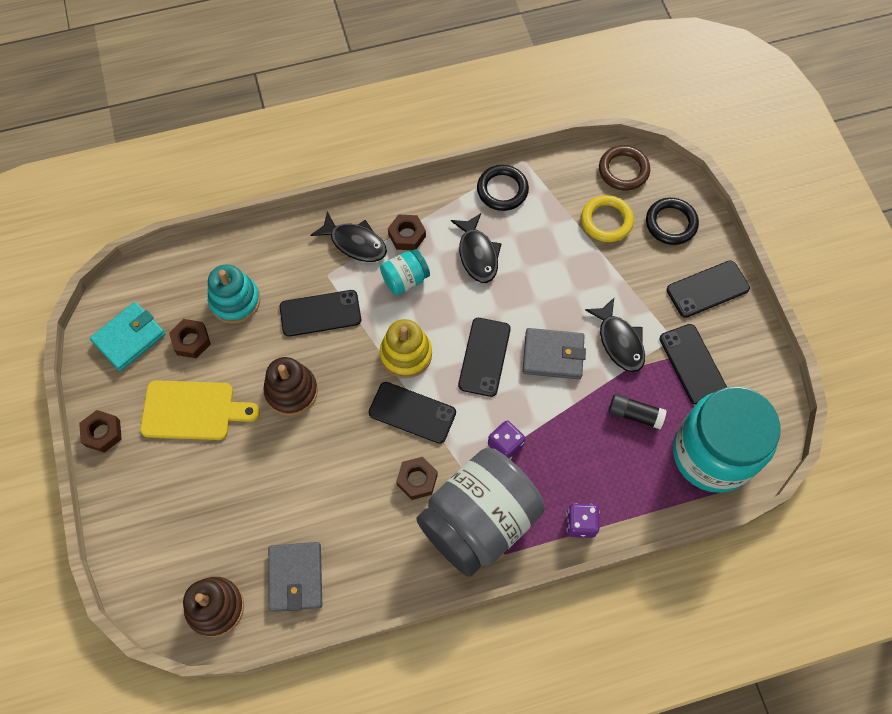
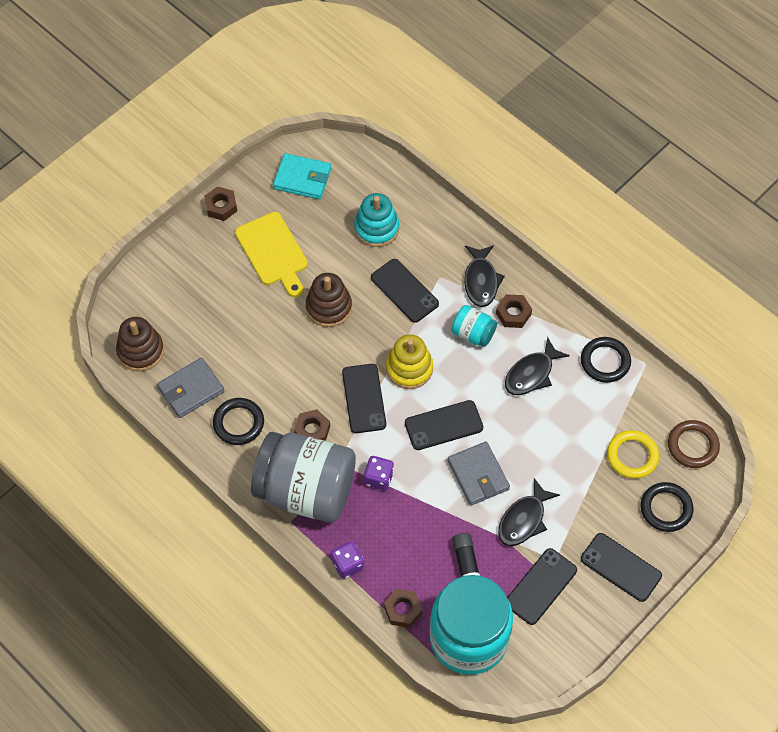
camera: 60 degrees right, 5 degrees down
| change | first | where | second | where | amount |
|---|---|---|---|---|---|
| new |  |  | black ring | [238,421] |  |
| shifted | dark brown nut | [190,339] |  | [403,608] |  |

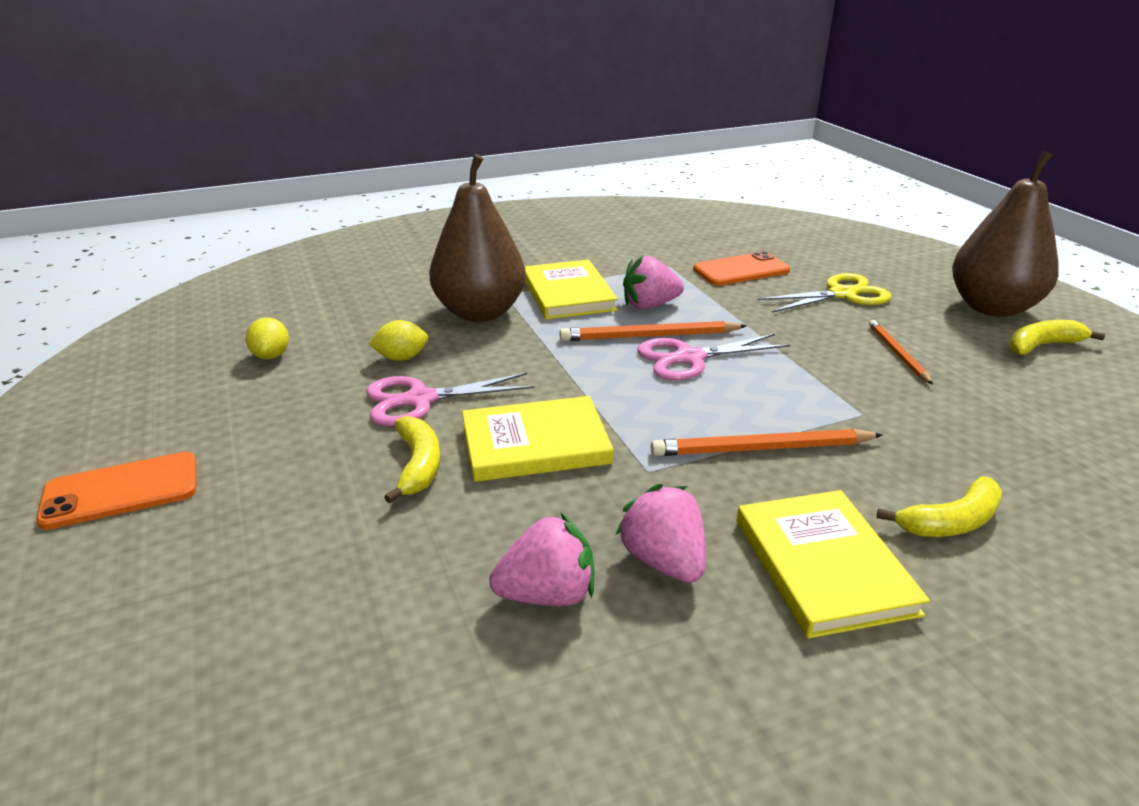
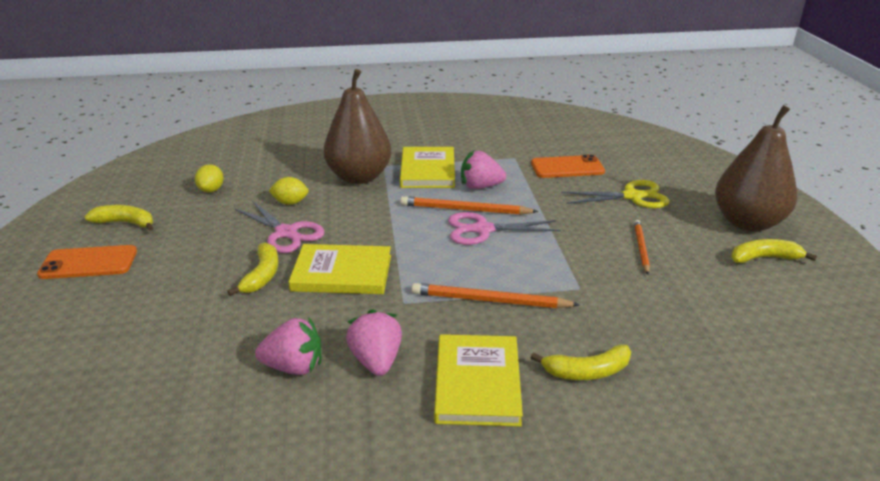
camera: 15 degrees right, 0 degrees up
| change | first | where | second | where | amount |
|---|---|---|---|---|---|
| new |  |  | yellow banana | [119,218] |  |
| rotated | rosy scissors | [450,399] |  | [279,226] | 135 degrees counterclockwise |

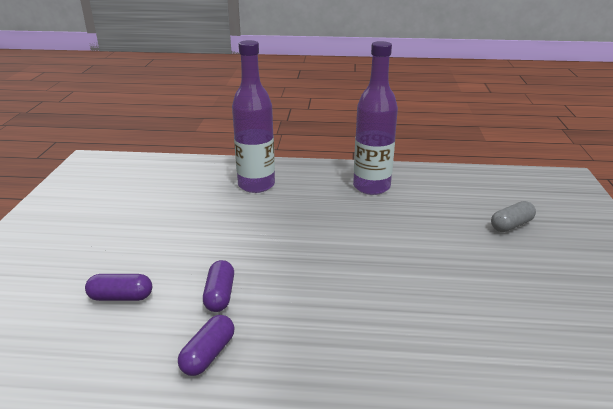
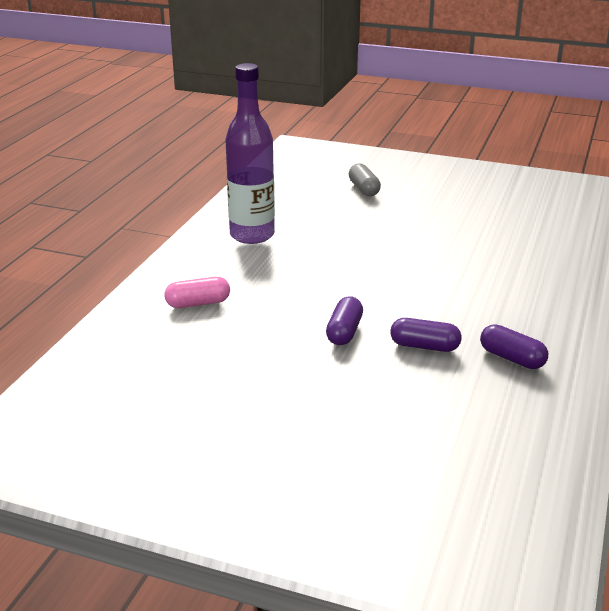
camera: 75 degrees left, 0 degrees up
| change | first | where | second | where | amount |
|---|---|---|---|---|---|
| swapped | royal purple flask | [253,116] | rosy capsule | [197,292] |  |
| shifted | royal purple capsule | [118,287] |  | [344,320] |  |

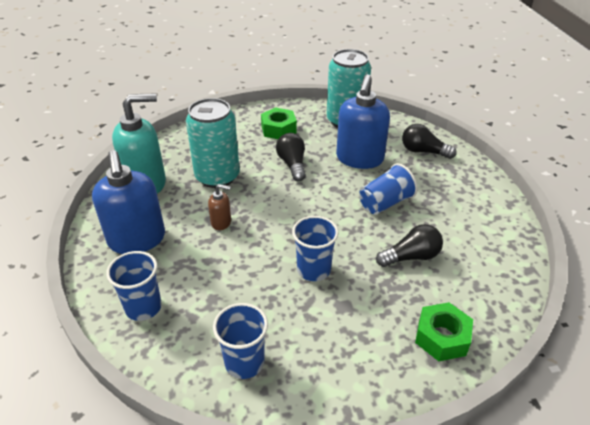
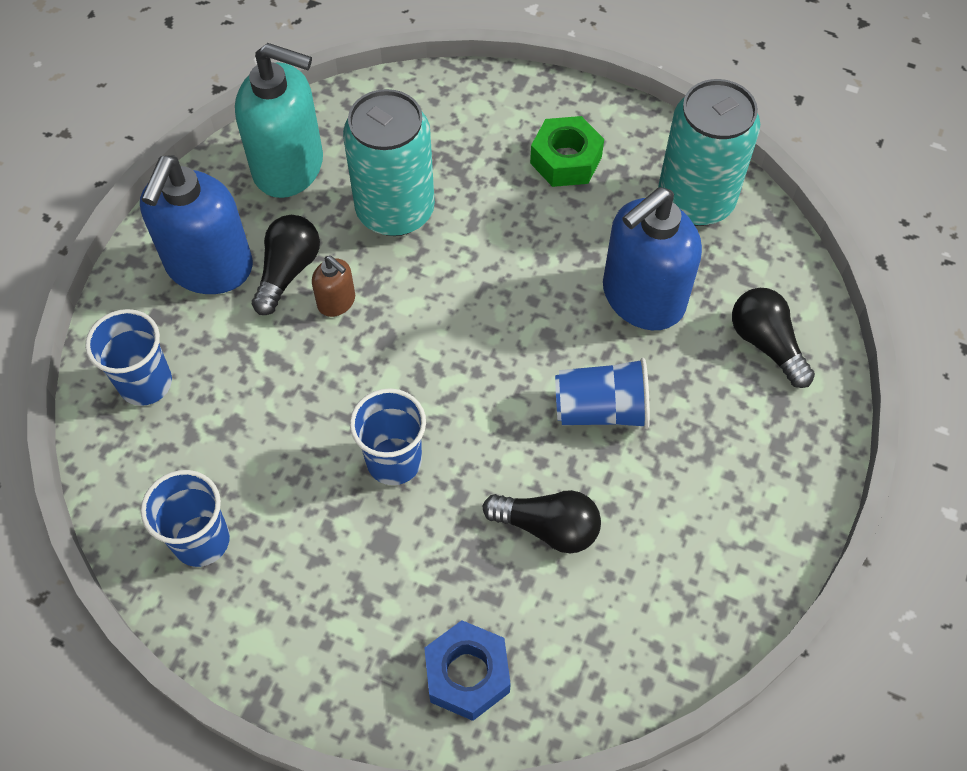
camera: 35 degrees right, 20 degrees up
| change | first | where | second | where | amount |
|---|---|---|---|---|---|
| shifted | black lightbulb | [291,157] |  | [286,265] |  |
| repainted | leaf-green nut | [444,331] | blue nut | [467,670] |  |

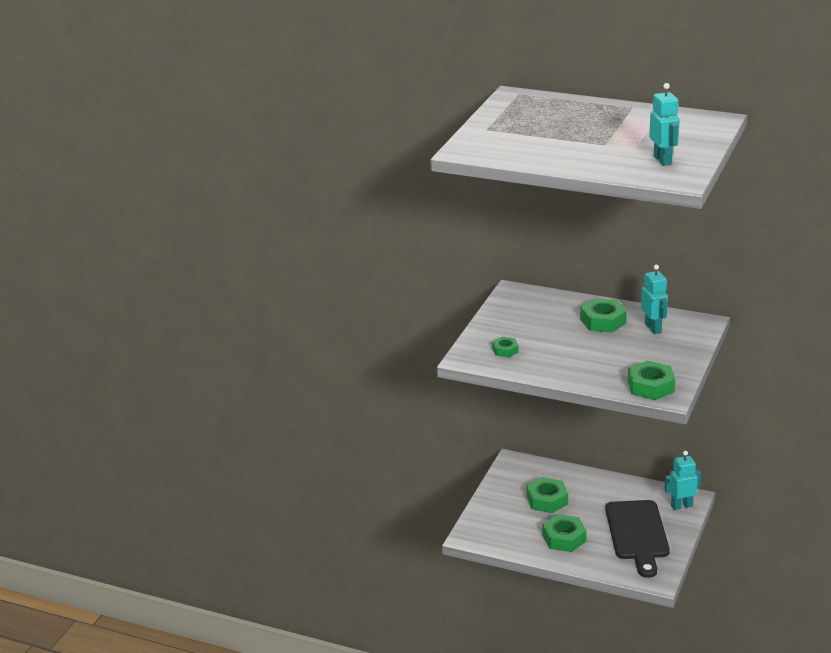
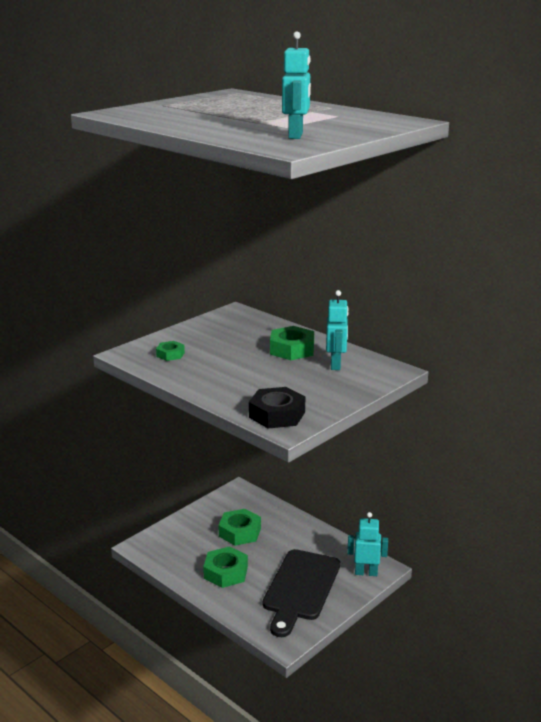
camera: 20 degrees right, 5 degrees down
| change | first | where | second | where | amount |
|---|---|---|---|---|---|
| repainted | leaf-green nut | [651,380] | black nut | [277,408] |  |

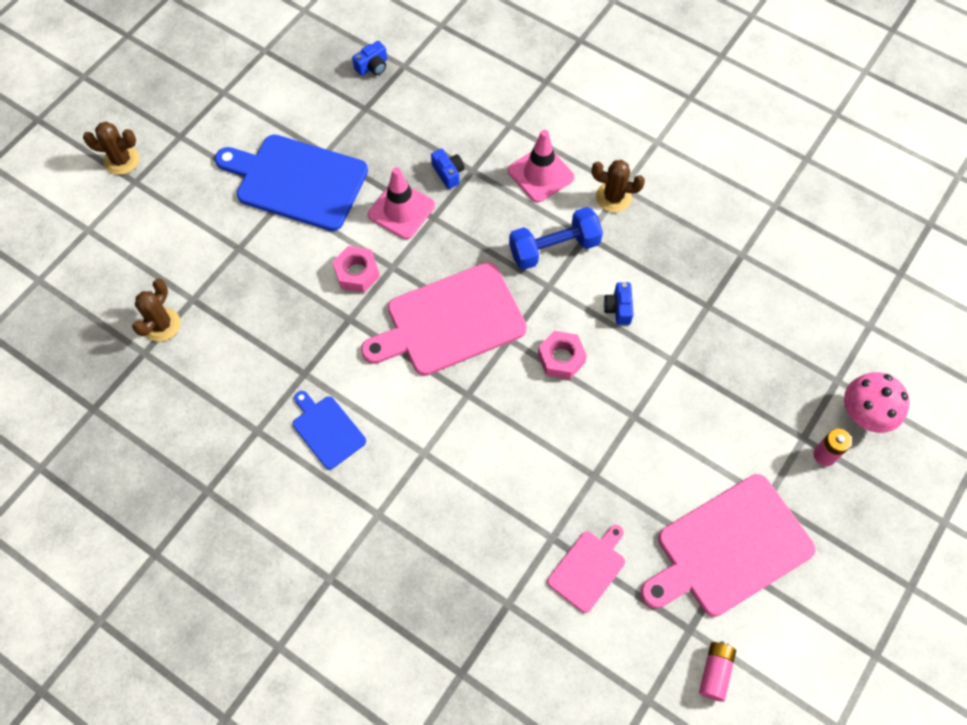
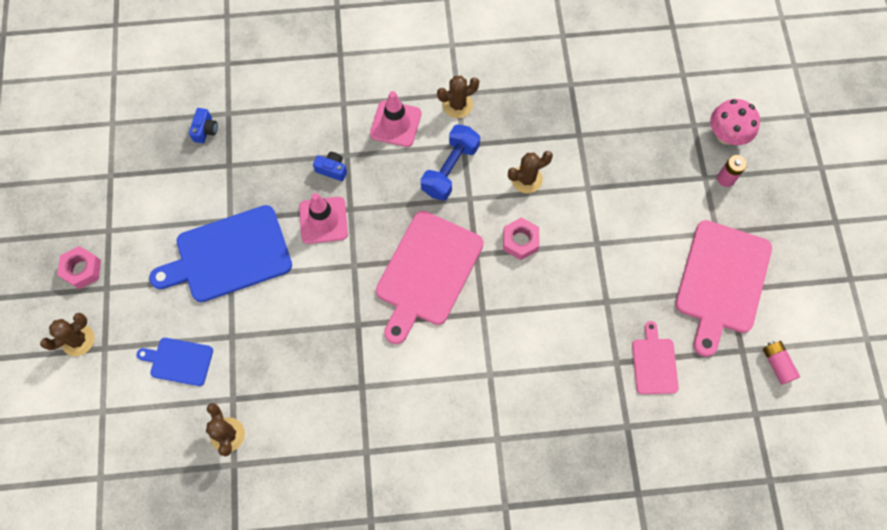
camera: 40 degrees left, 5 degrees up
| change | first | where | second | where | amount |
|---|---|---|---|---|---|
| shifted | rosy nut | [356,269] |  | [79,267] |  |
| shifted | blue cutting board | [329,430] |  | [174,362] |  |
| swapped | blue compact camera | [619,303] | dark brown prickly plant | [530,172] |  |

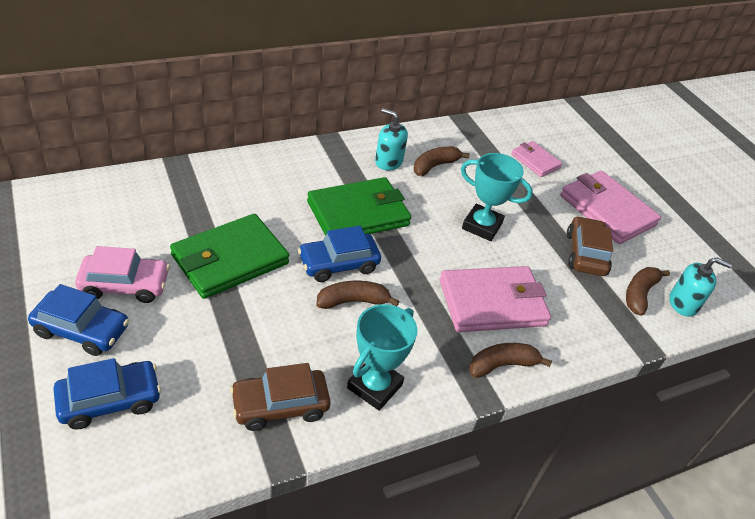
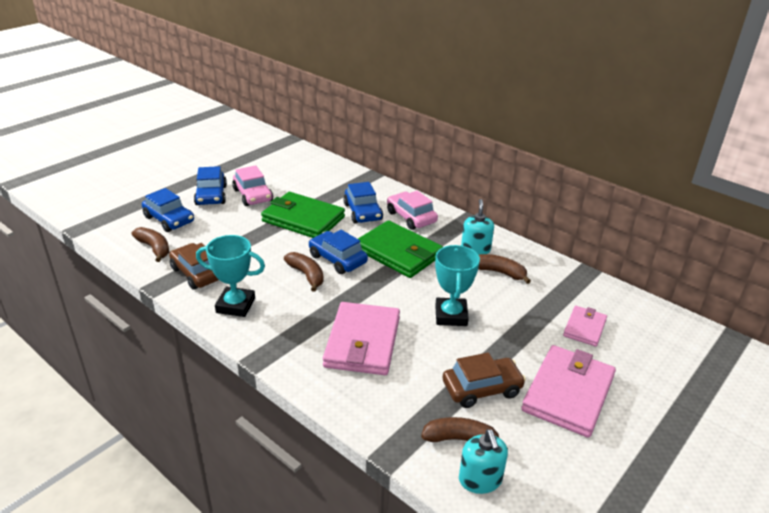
camera: 70 degrees right, 10 degrees down
| change | first | where | second | where | amount |
|---|---|---|---|---|---|
| shifted | dark brown banana | [510,360] |  | [150,244] |  |
| rotated | rosy billfold | [495,299] |  | [361,338] | 45 degrees clockwise |
| new |  |  | blue automobile | [363,202] |  |
| new |  |  | rosy automobile | [412,210] |  |

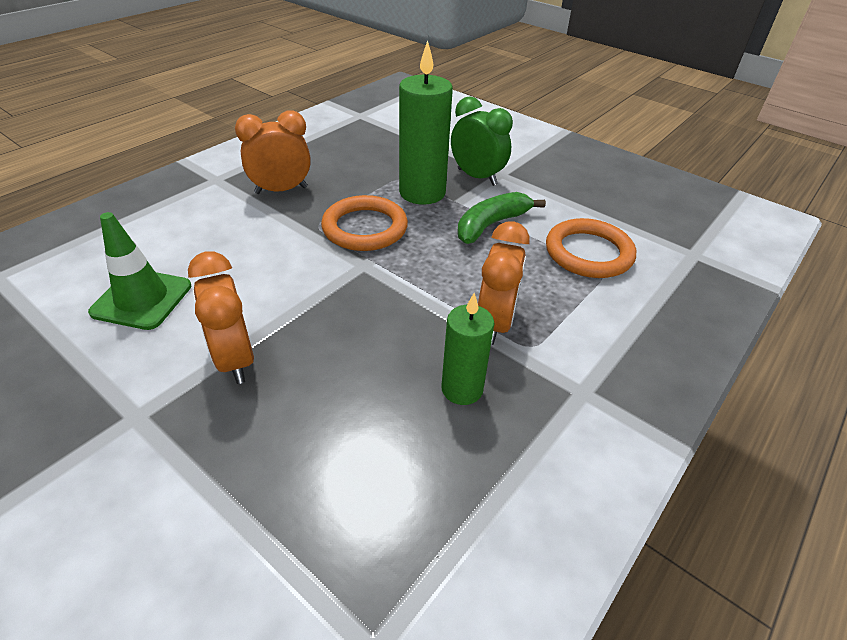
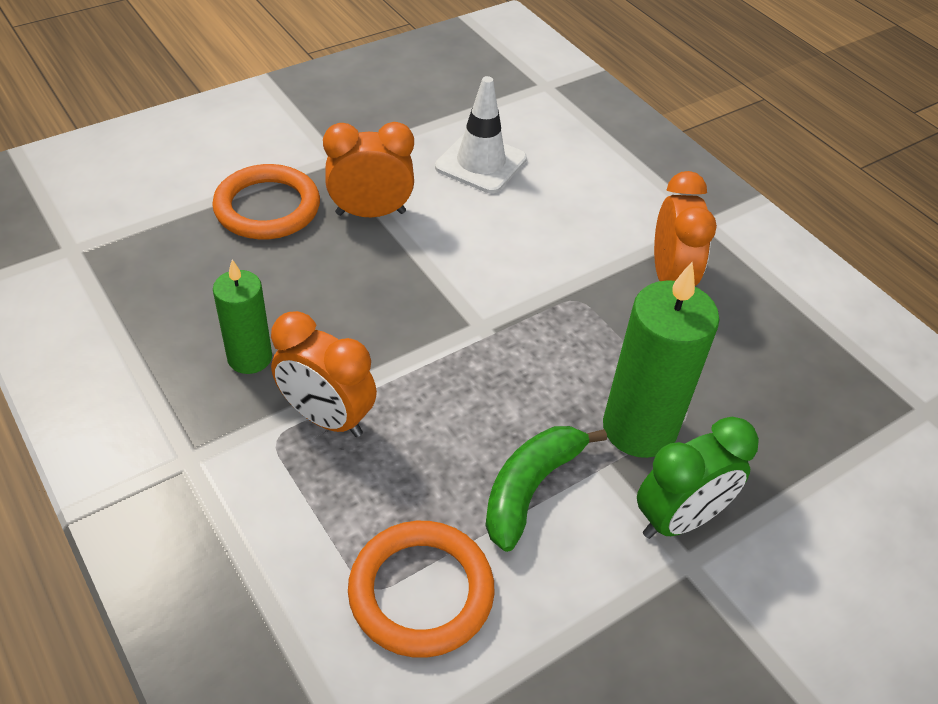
camera: 105 degrees right, 5 degrees up
| change | first | where | second | where | amount |
|---|---|---|---|---|---|
| shifted | orange ring | [364,223] |  | [266,202] |  |
| repainted | leaf-green traffic cone | [139,271] | pure white traffic cone | [481,134] |  |
| rotated | leaf-green banana | [501,218] |  | [546,489] | 120 degrees counterclockwise |

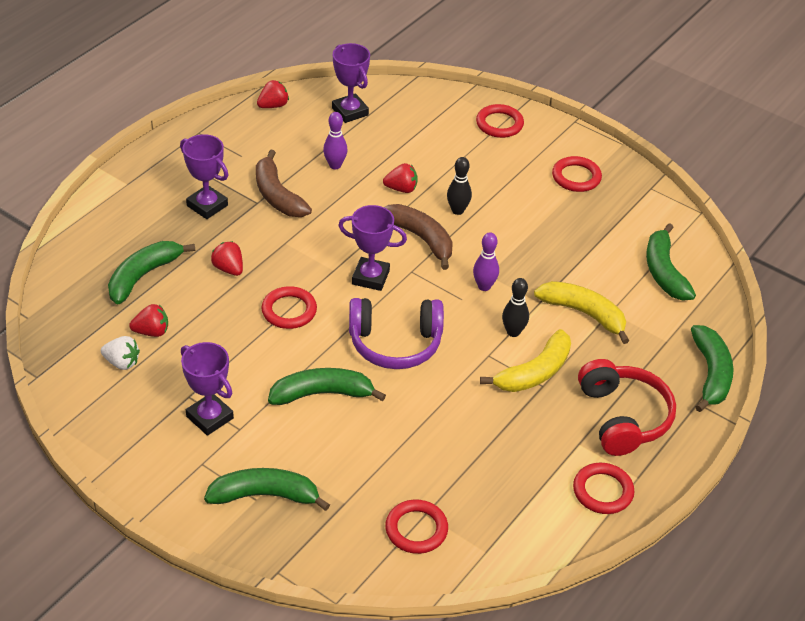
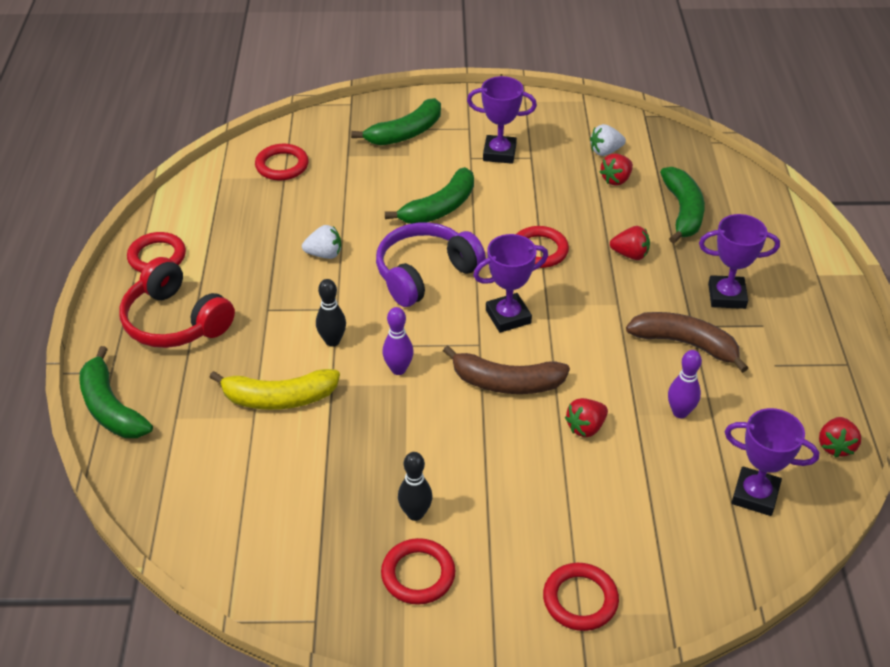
camera: 145 degrees right, 0 degrees up
| change | first | where | second | where | amount |
|---|---|---|---|---|---|
| new |  |  | pure white berry | [321,242] |  |
| shifted | black skittle | [459,186] |  | [415,486] |  |
| gone | yellow banana | [525,360] |  |  |  |
| gone | leaf-green banana | [671,261] |  |  |  |

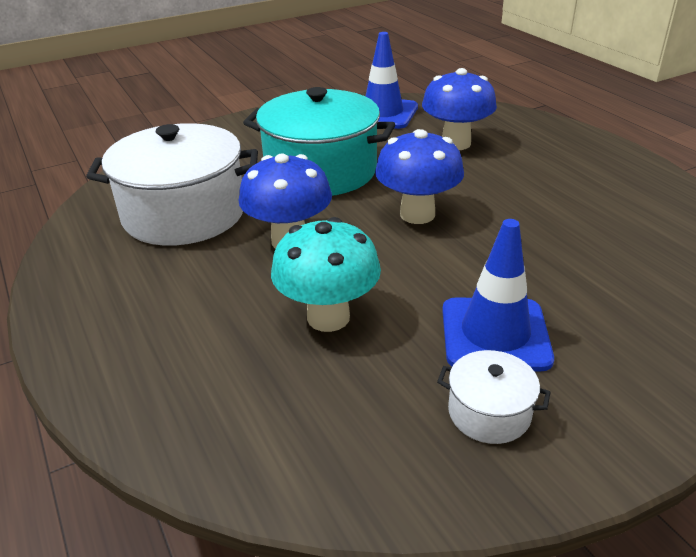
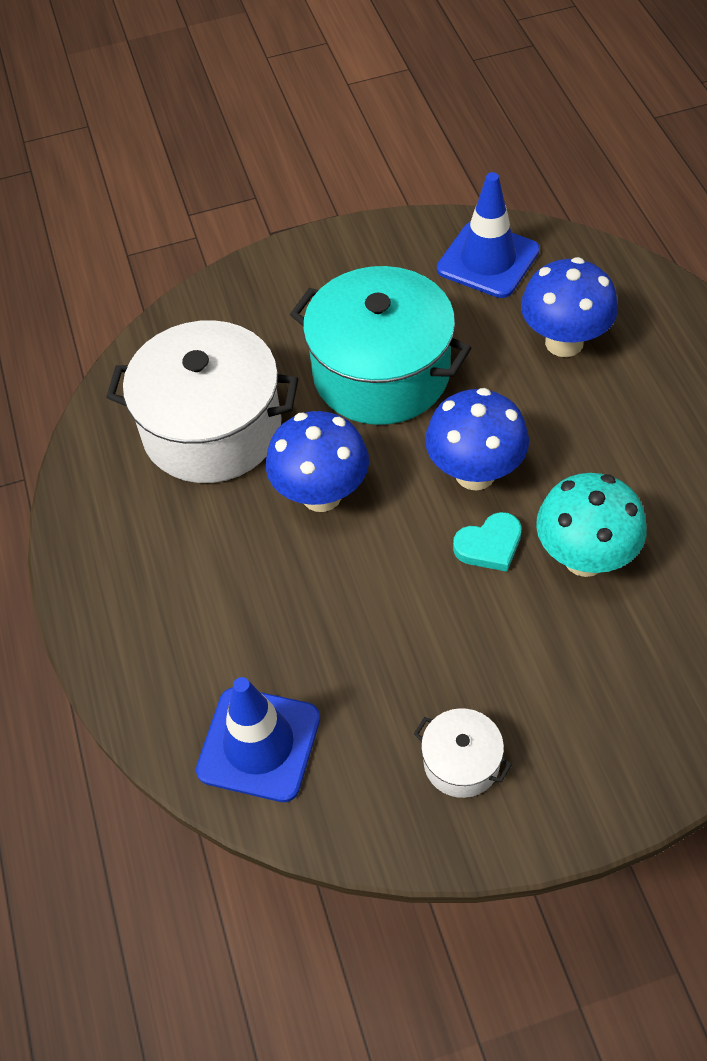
camera: 15 degrees right, 20 degrees up
| change | first | where | second | where | amount |
|---|---|---|---|---|---|
| shifted | blue traffic cone | [498,295] |  | [258,739] |  |
| new |  |  | teal heart | [487,542] |  |
| shifted | teal mushroom | [326,274] |  | [591,525] |  |

